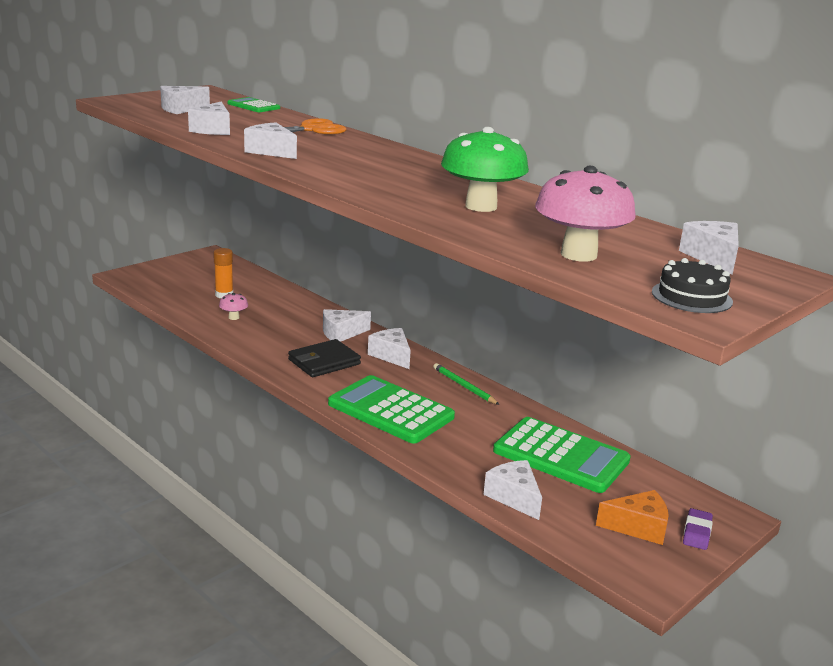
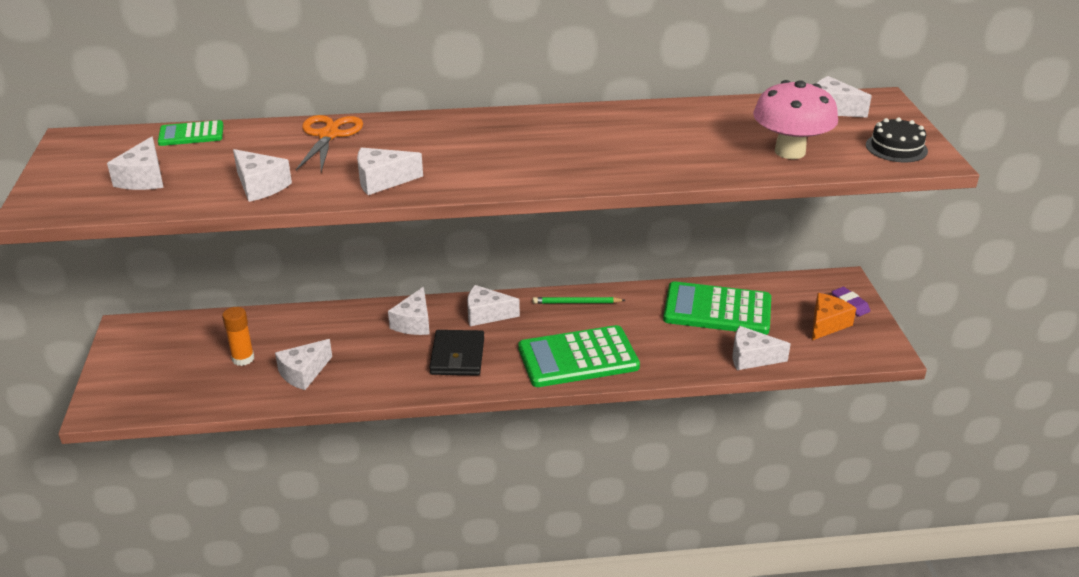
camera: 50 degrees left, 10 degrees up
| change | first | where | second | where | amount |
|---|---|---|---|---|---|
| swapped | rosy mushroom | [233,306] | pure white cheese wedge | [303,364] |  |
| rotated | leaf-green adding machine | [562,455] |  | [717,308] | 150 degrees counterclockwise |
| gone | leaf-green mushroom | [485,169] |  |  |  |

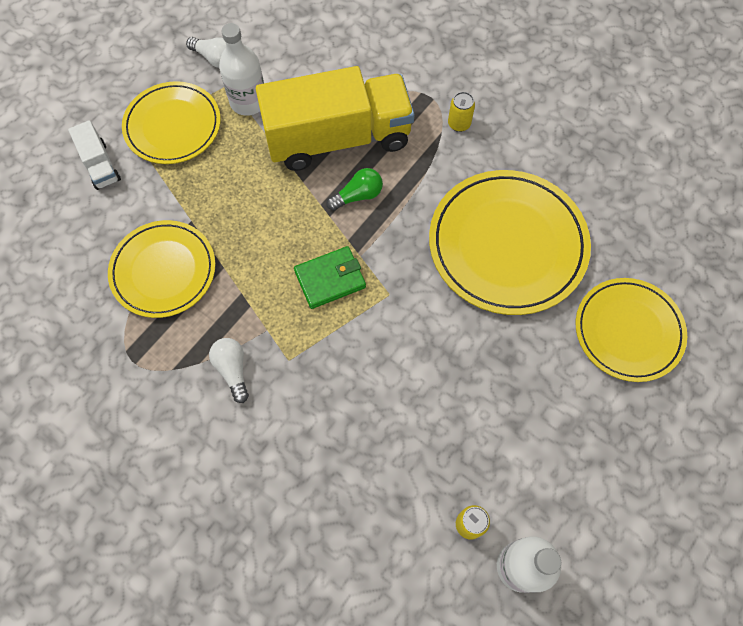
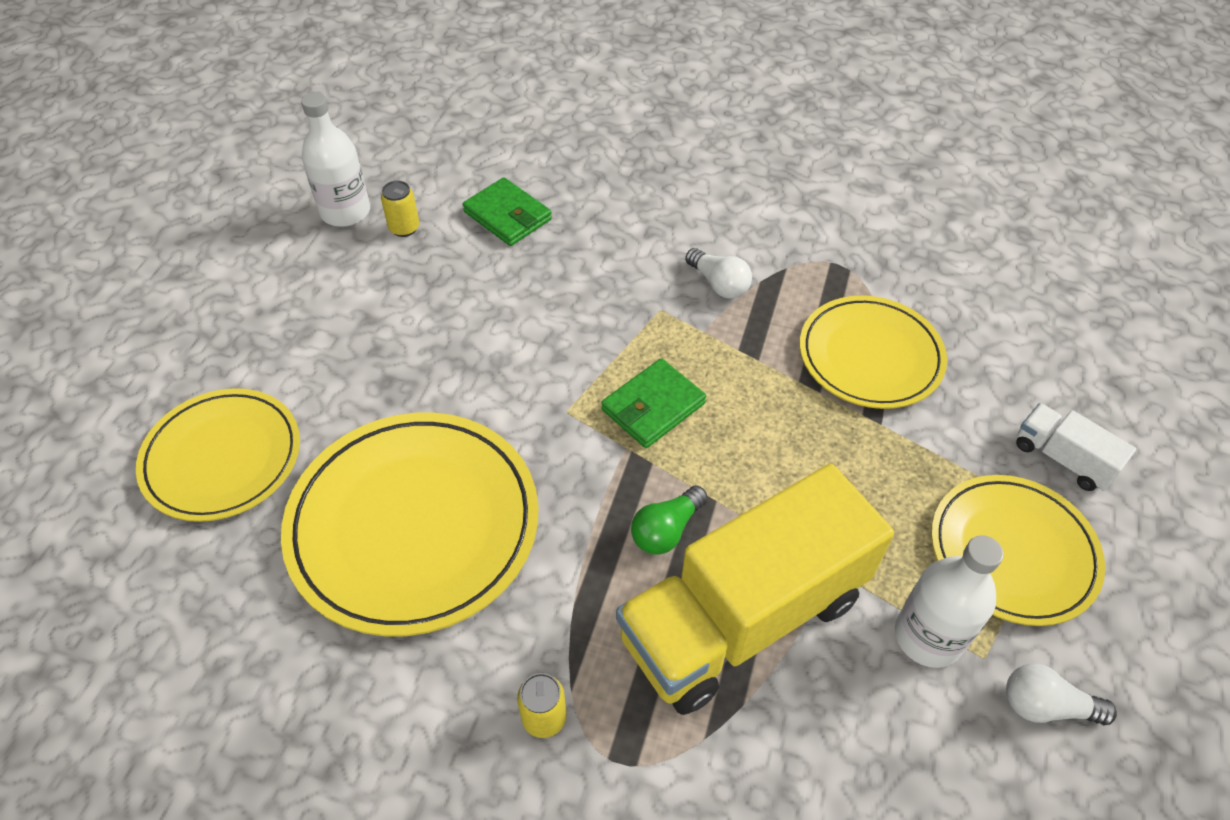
camera: 160 degrees right, 15 degrees down
| change | first | where | second | where | amount |
|---|---|---|---|---|---|
| new |  |  | leaf-green billfold | [507,211] |  |

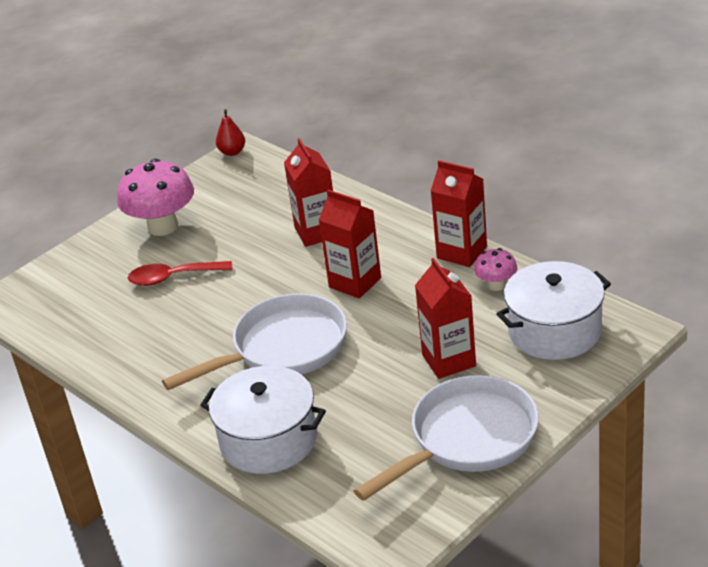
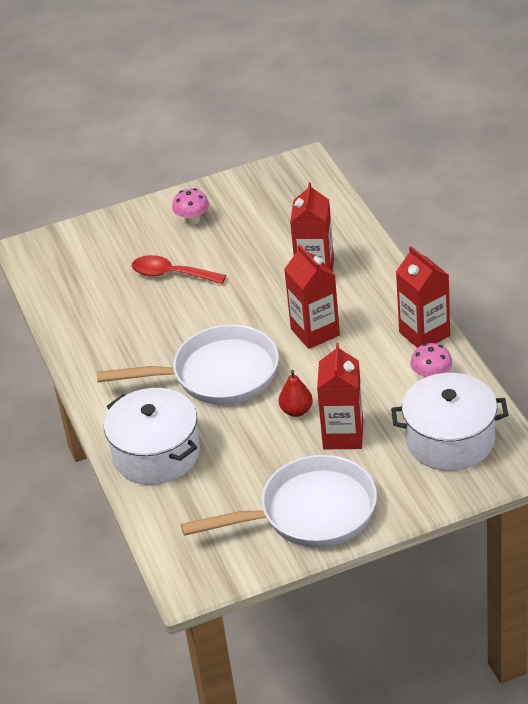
camera: 25 degrees right, 5 degrees up
| change | first | where | second | where | amount |
|---|---|---|---|---|---|
| scaled | rosy mushroom | [155,197] |  | [190,206] | x0.51 |
| shifted | red pear fruit | [230,132] |  | [296,393] |  |

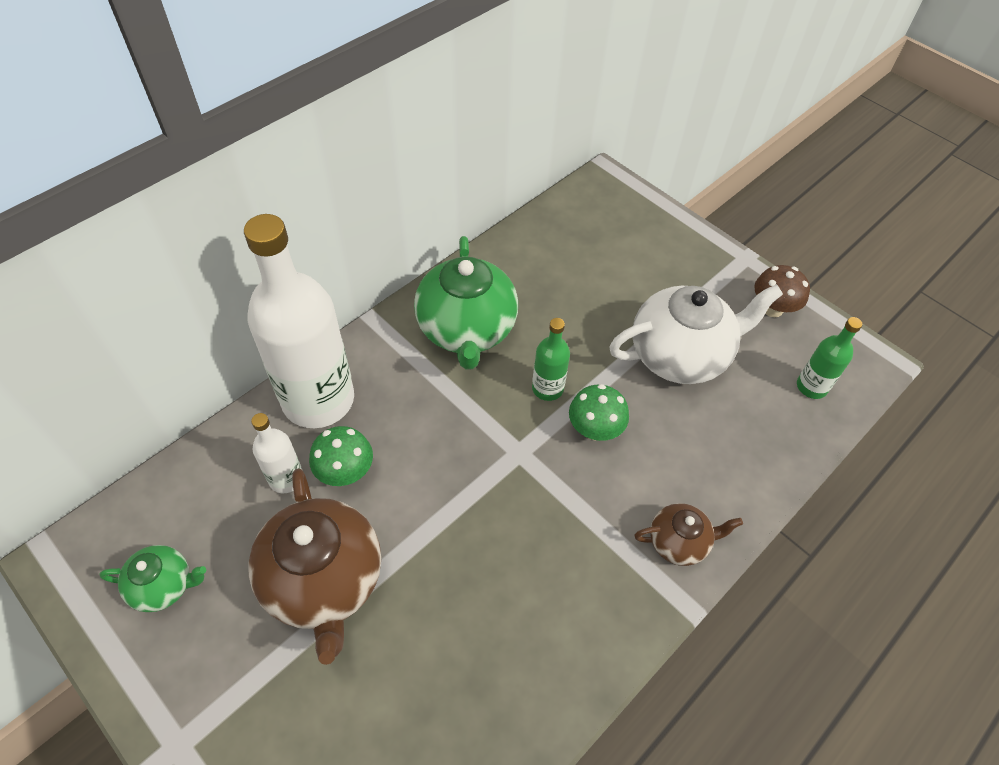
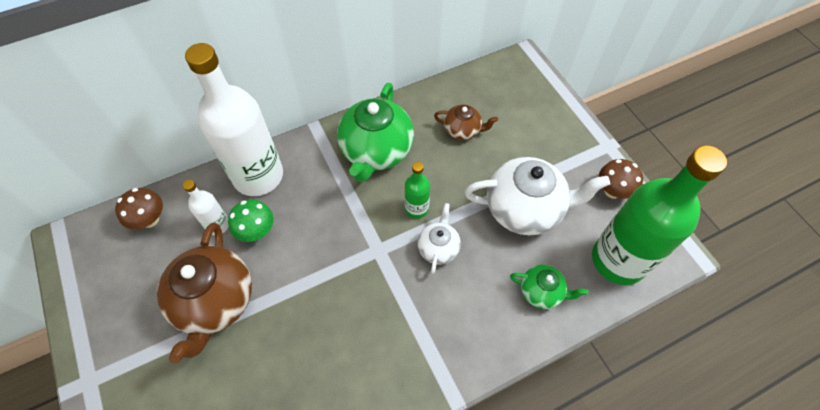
camera: 20 degrees right, 5 degrees up
| change | first | where | second | where | amount |
|---|---|---|---|---|---|
| new |  |  | dark brown mushroom | [139,208] |  |
| swapped | leaf-green mushroom | [599,412] | pure white tea pot | [439,238] |  |
| shifted | dark brown tea pot | [688,534] |  | [466,122] |  |
| shifted | leaf-green tea pot | [152,578] |  | [549,286] |  |
| scaled | leaf-green flask | [829,358] |  | [659,215] | x2.22 |

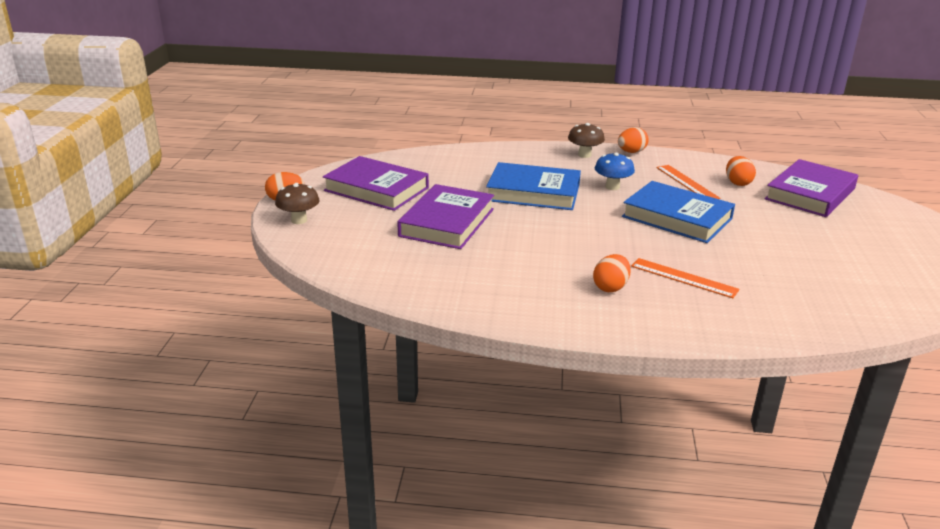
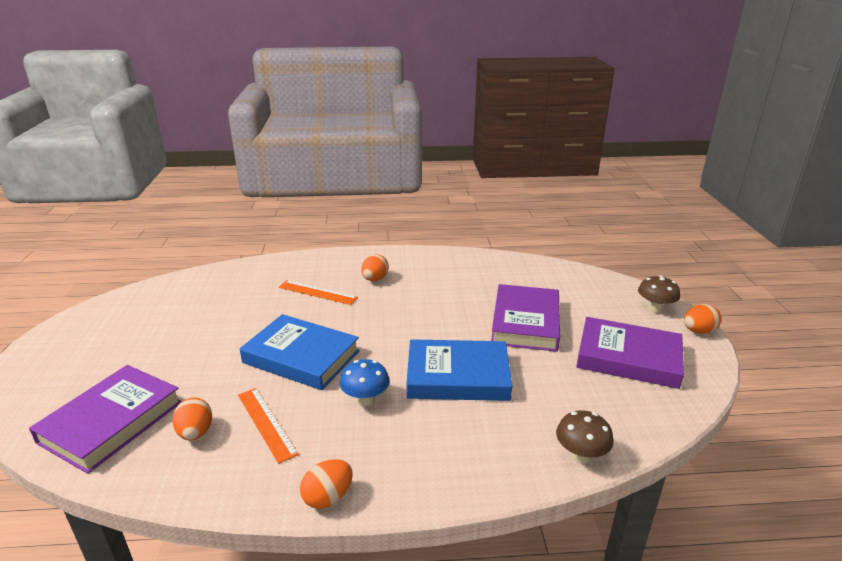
camera: 170 degrees right, 0 degrees up
| change | first | where | second | where | amount |
|---|---|---|---|---|---|
| shifted | dark brown mushroom | [586,140] |  | [585,437] |  |

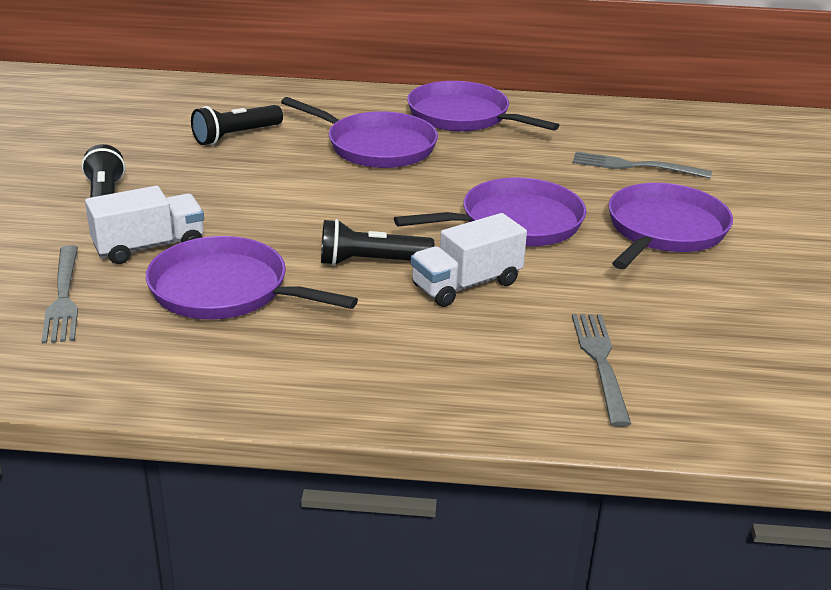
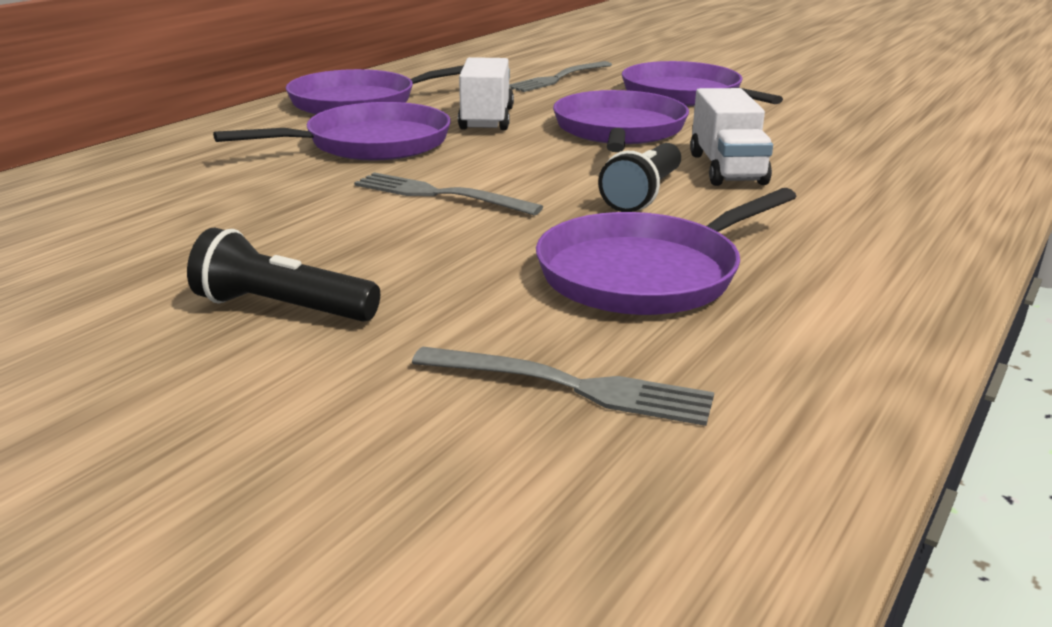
camera: 60 degrees left, 5 degrees down
| change | first | where | second | where | amount |
|---|---|---|---|---|---|
| shifted | grey table fork | [601,370] |  | [448,193] |  |
| shifted | pure white toy truck | [144,225] |  | [486,93] |  |
| gone | black flashlight | [237,125] |  |  |  |

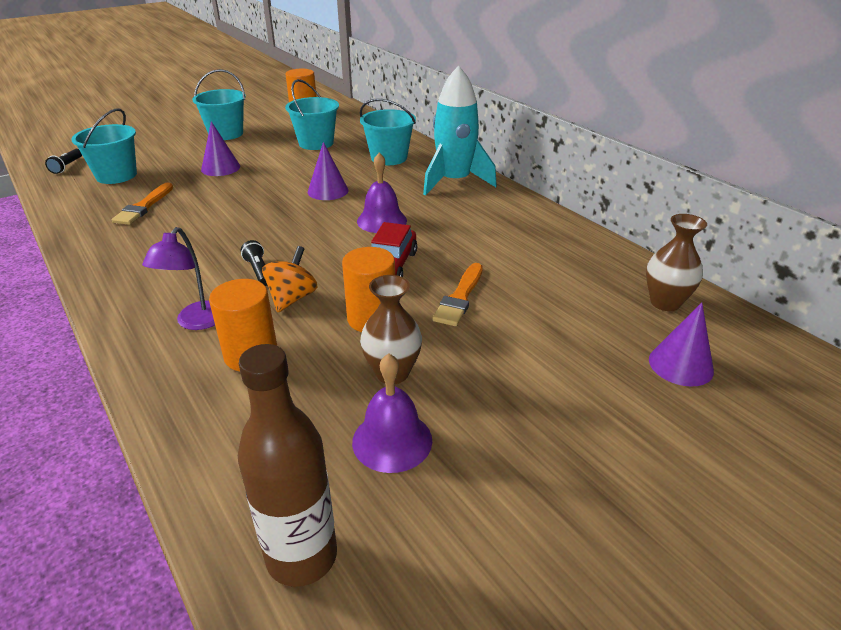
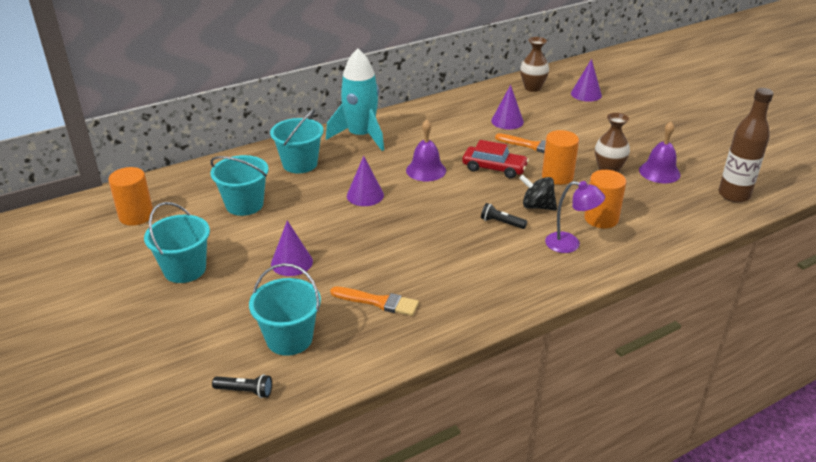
camera: 85 degrees left, 0 degrees up
| change | first | where | second | where | amount |
|---|---|---|---|---|---|
| rotated | black flashlight | [254,263] |  | [504,216] | 45 degrees clockwise |
| new |  |  | royal purple cone | [507,107] |  |
| repainted | orange spinning top | [289,279] | black spinning top | [538,192] |  |

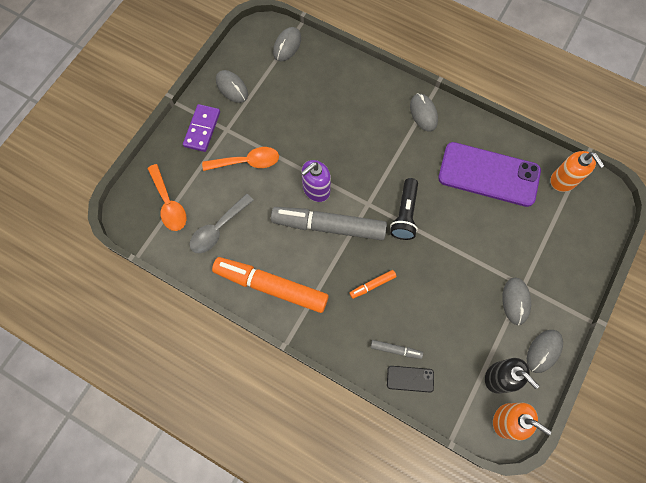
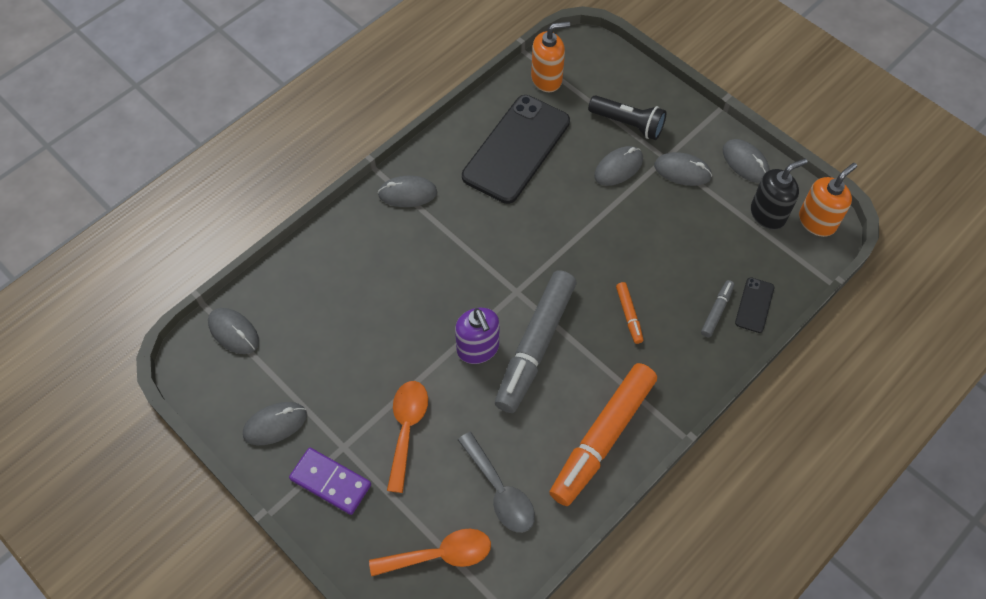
camera: 75 degrees left, 10 degrees down
| change | first | where | second | where | amount |
|---|---|---|---|---|---|
| repainted | royal purple phone | [489,174] | black phone | [516,149] |  |
| shifted | black flashlight | [404,209] |  | [627,118] |  |
| new |  |  | grey mouse | [618,166] |  |

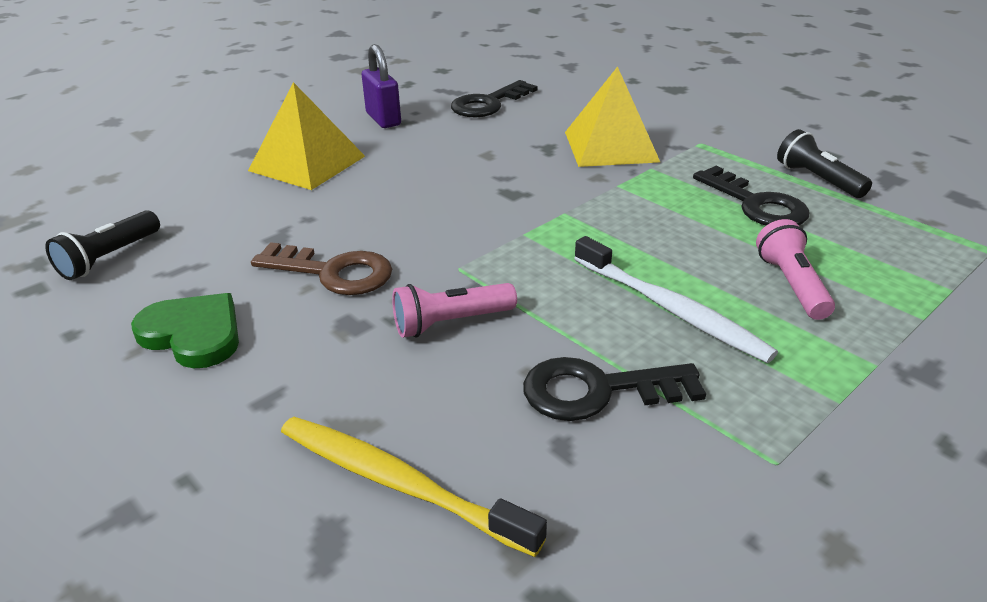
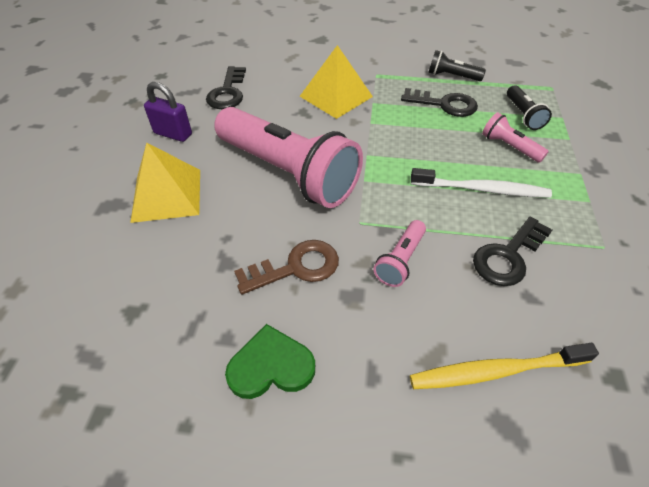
camera: 40 degrees left, 15 degrees up
| change | first | where | second | where | amount |
|---|---|---|---|---|---|
| new |  |  | rosy flashlight | [288,157] |  |
| shifted | black flashlight | [102,245] |  | [529,108] |  |

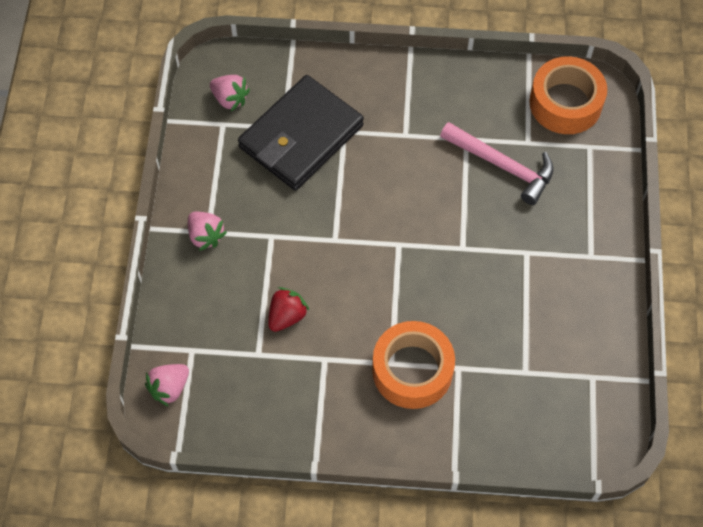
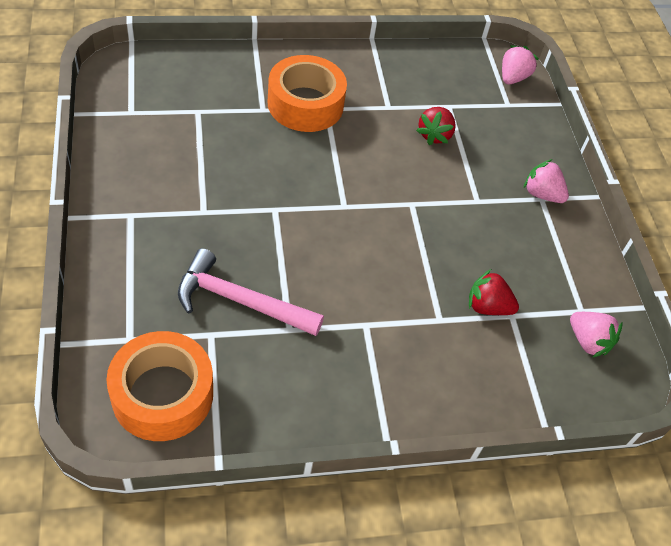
camera: 160 degrees right, 10 degrees down
| change | first | where | second | where | amount |
|---|---|---|---|---|---|
| swapped | black billfold | [301,132] | red berry | [494,292] |  |
| rotated | rosy berry | [230,93] |  | [596,335] | 150 degrees counterclockwise |

